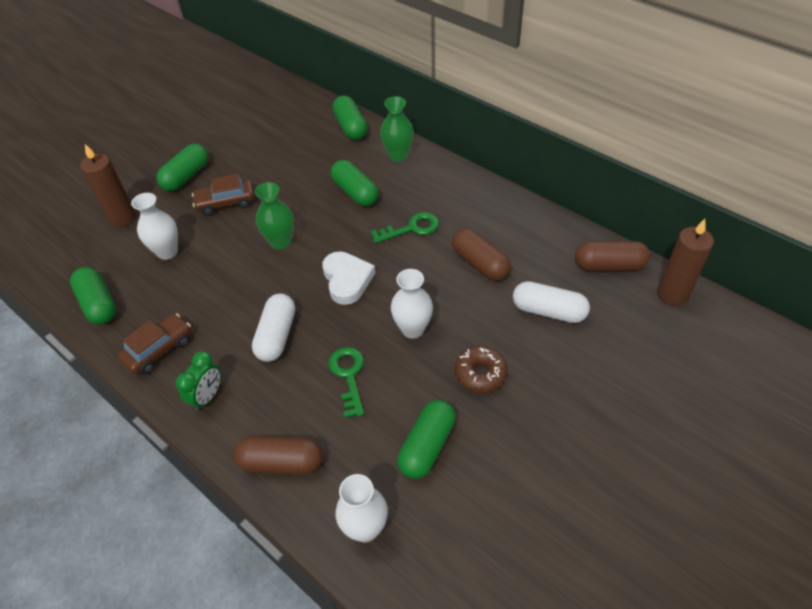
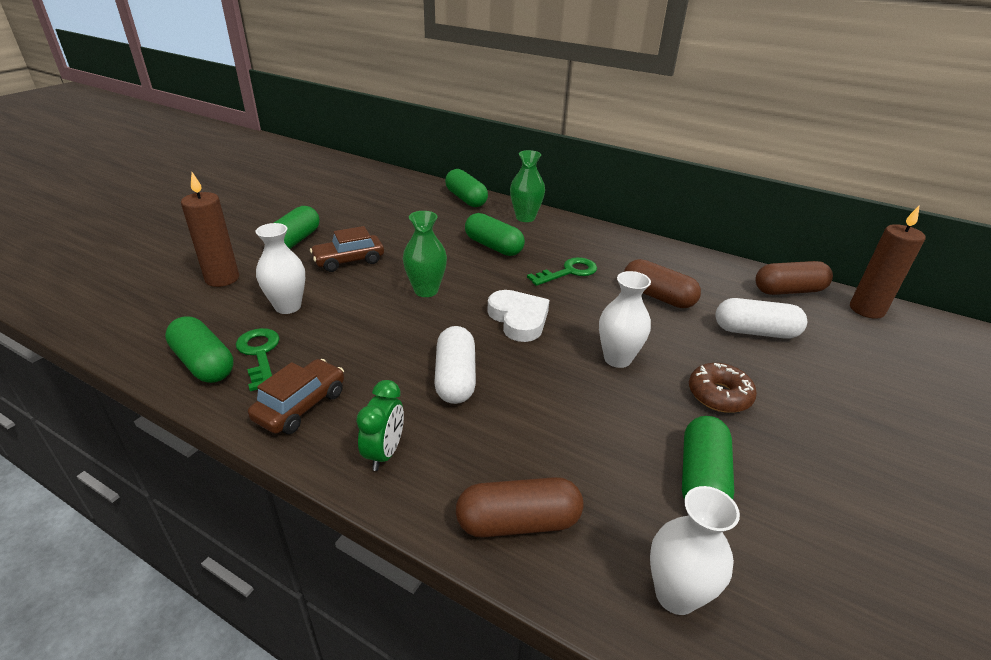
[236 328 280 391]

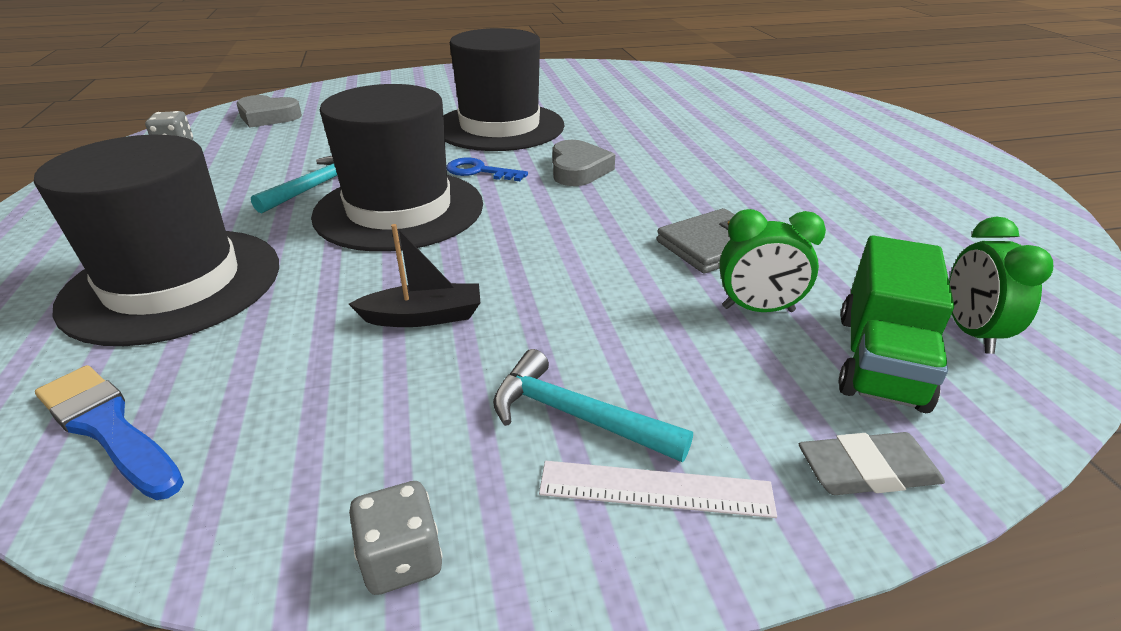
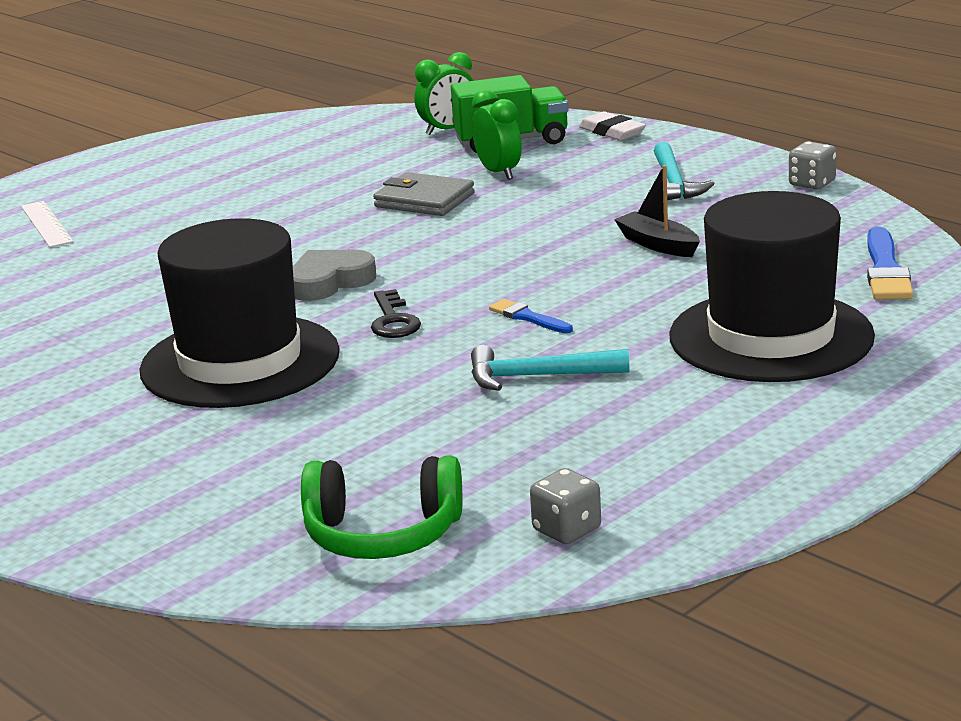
[21 201 74 248]
[301 455 462 559]
[489 299 573 333]
[371 289 421 338]
[579 111 646 140]

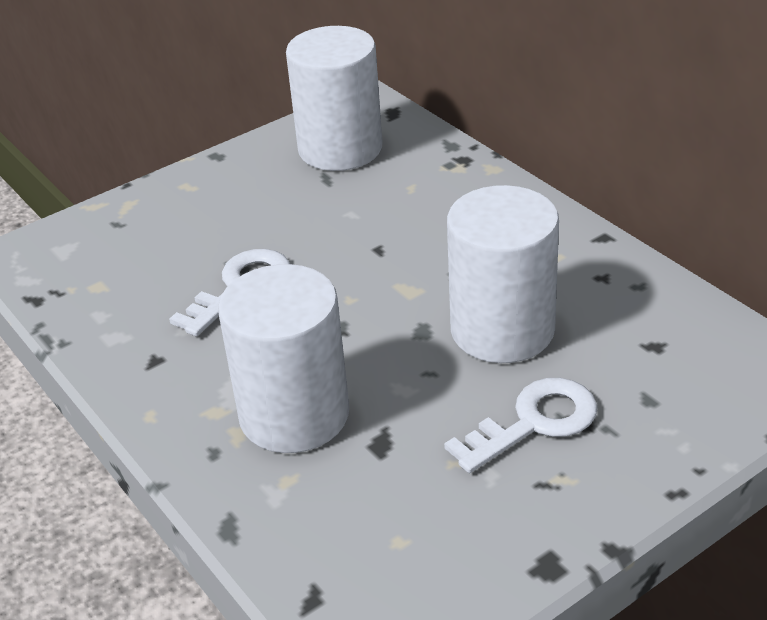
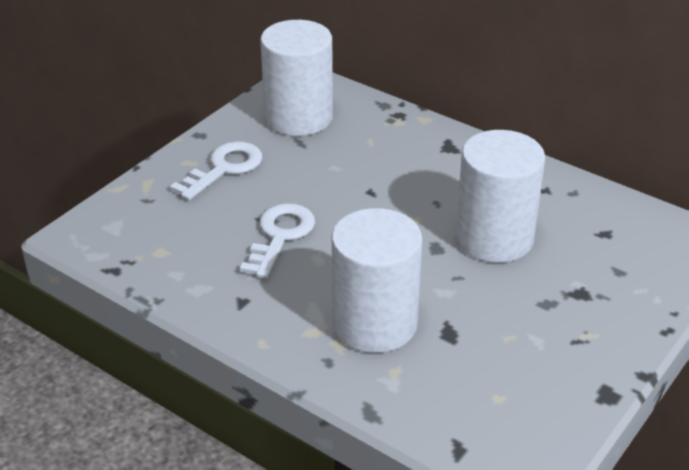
[170 141 262 200]

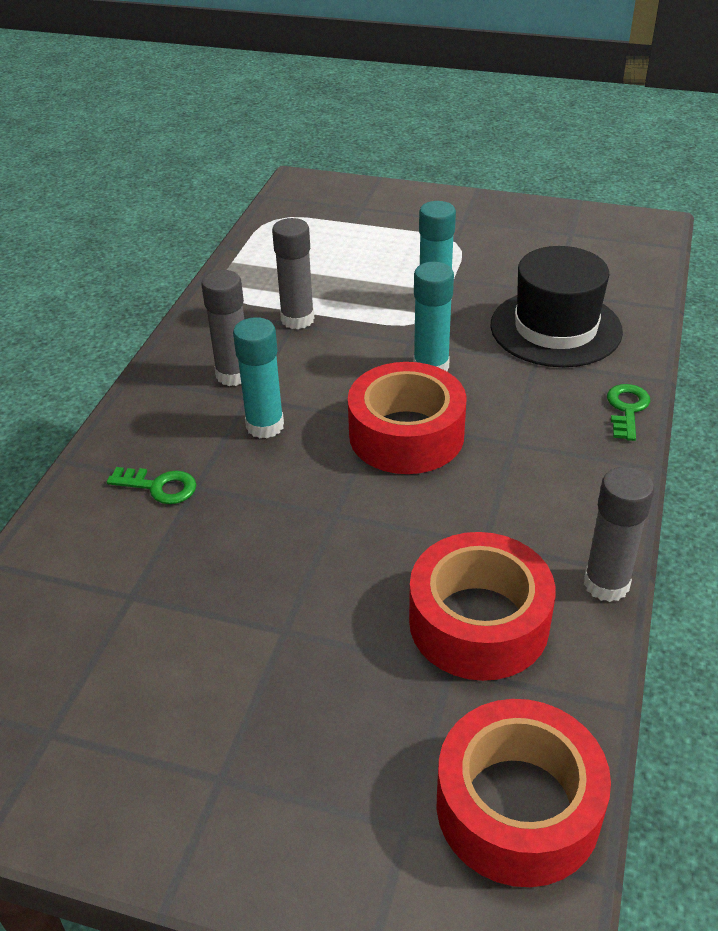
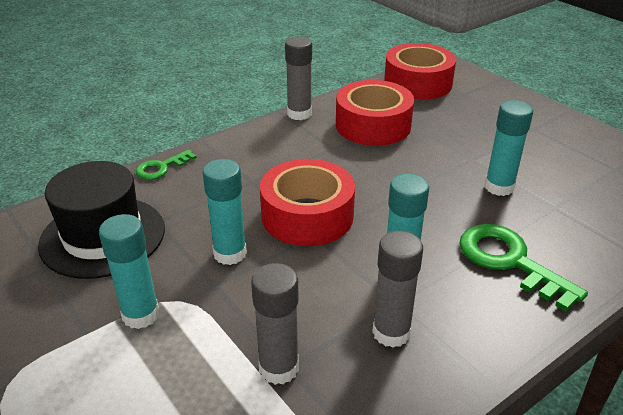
[484 100 533 196]
[459 224 588 312]

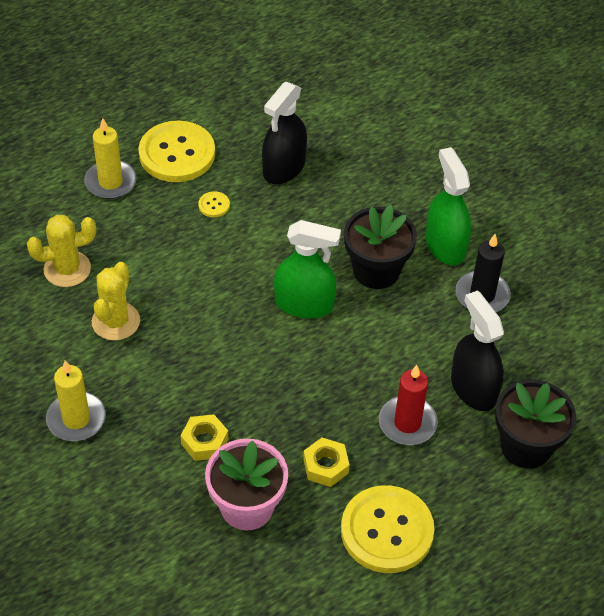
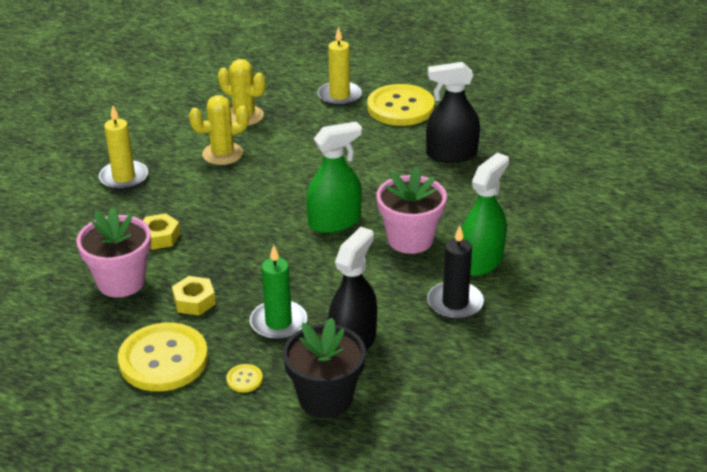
[226 364 263 392]
[376 167 447 254]
[250 245 307 340]
[306 121 362 233]

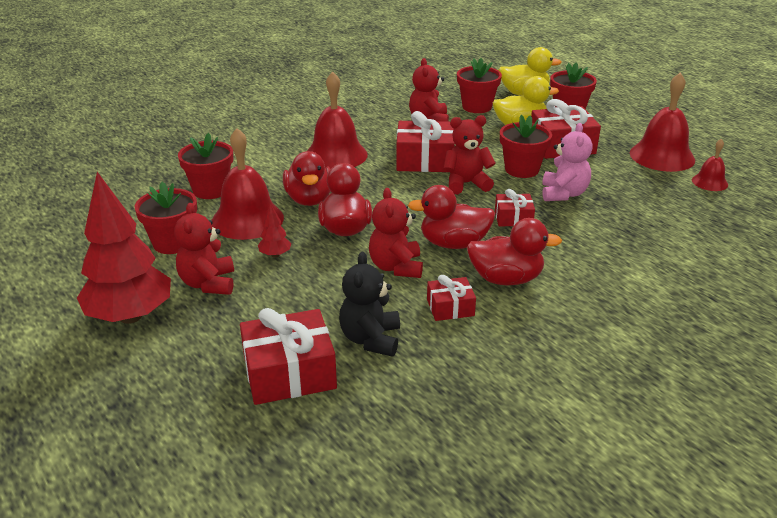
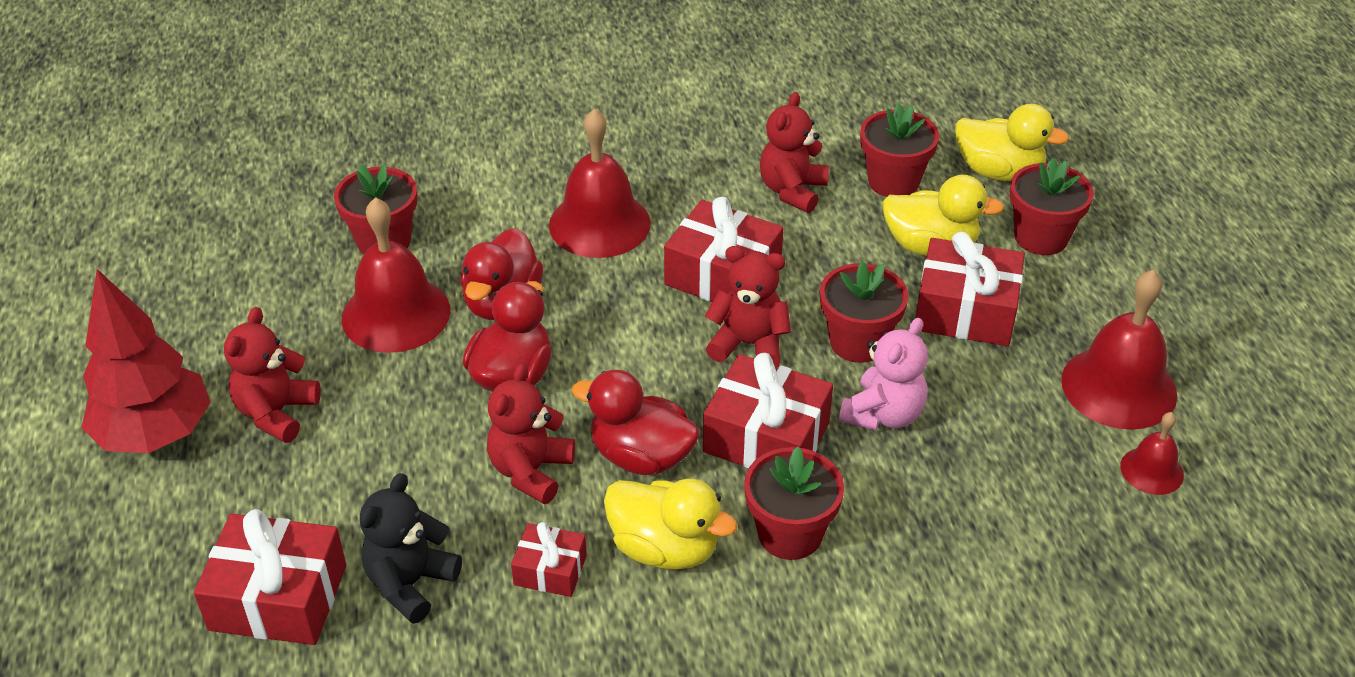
[258 203 292 258] (first image)
[744 447 844 560]
[604 479 737 570]
[703 353 833 468]

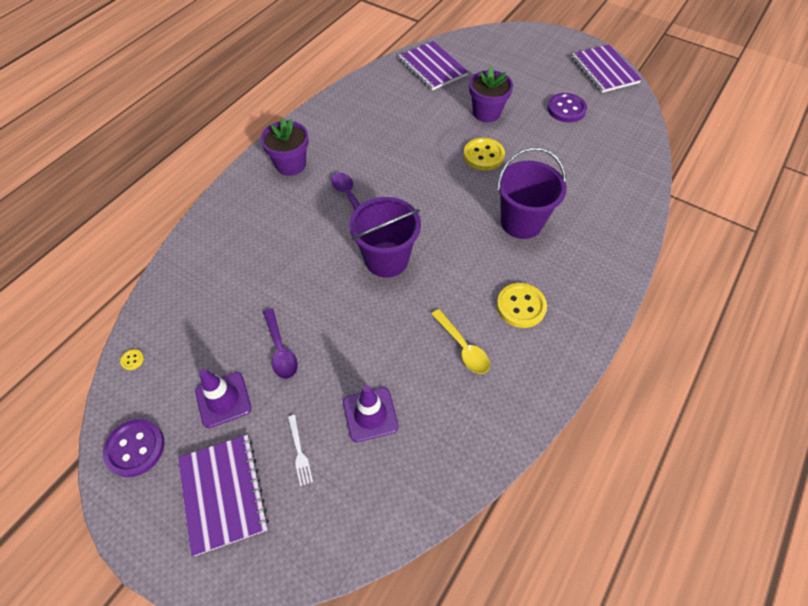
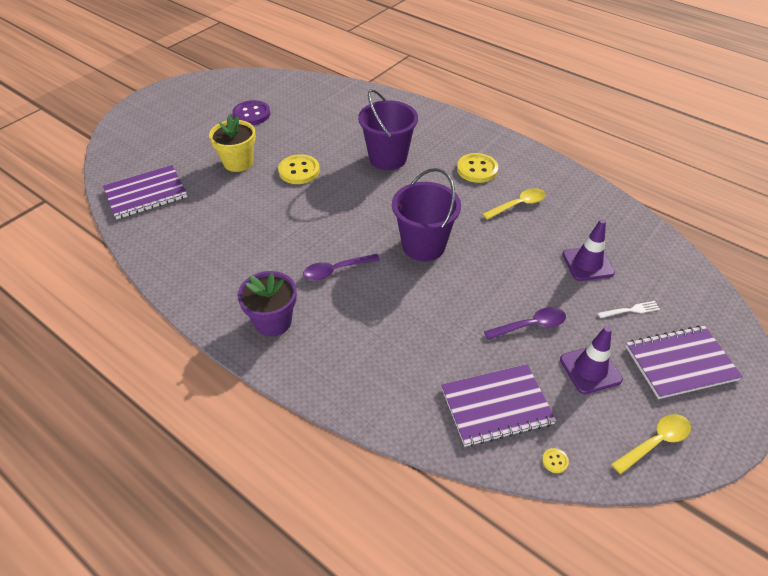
[441 364 556 447]
[611 414 691 474]
[209 116 256 172]

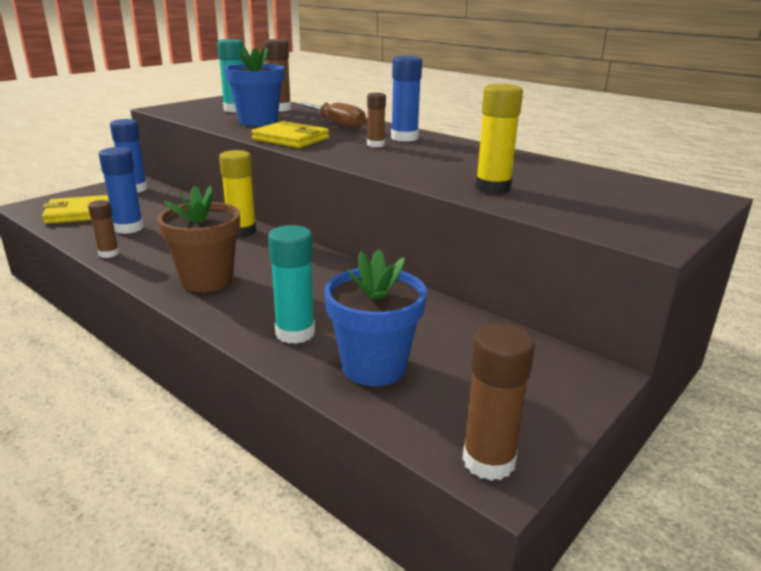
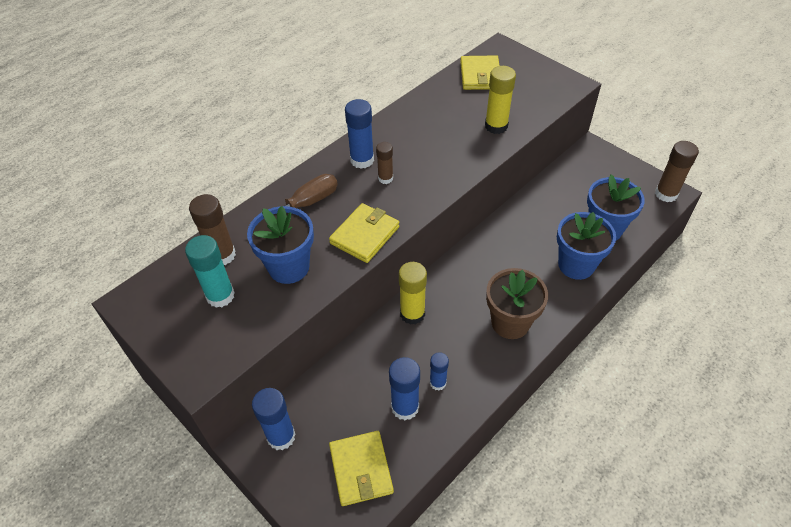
[88 200 119 258] (first image)
[430 352 449 391]
[460 55 500 90]
[557 212 616 280]

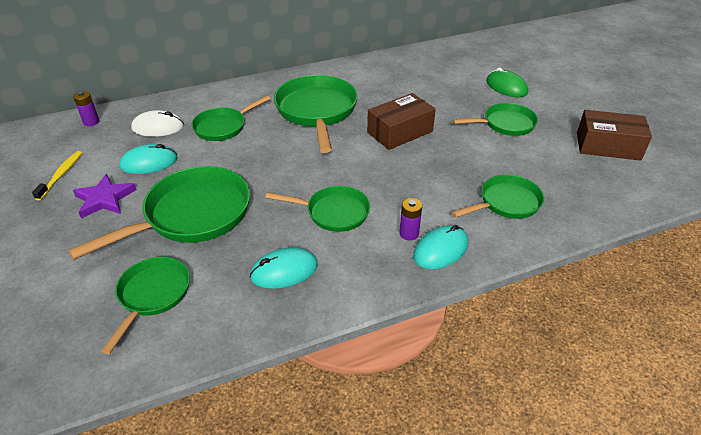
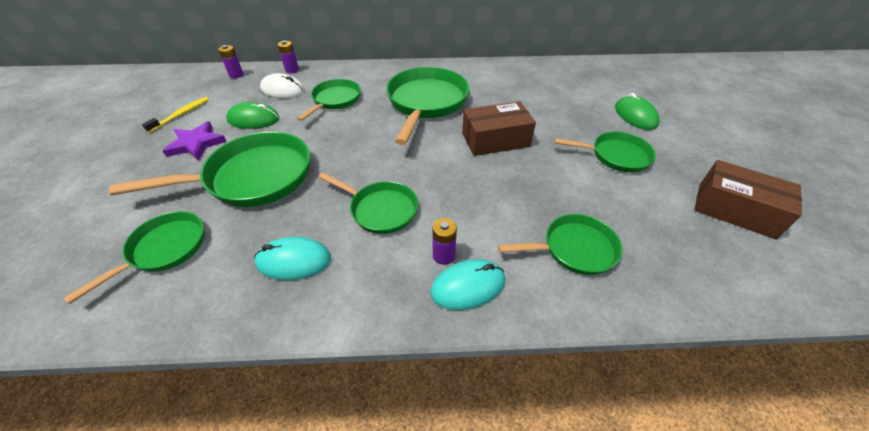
[277 41 299 73]
[226 102 279 129]
[297 79 361 121]

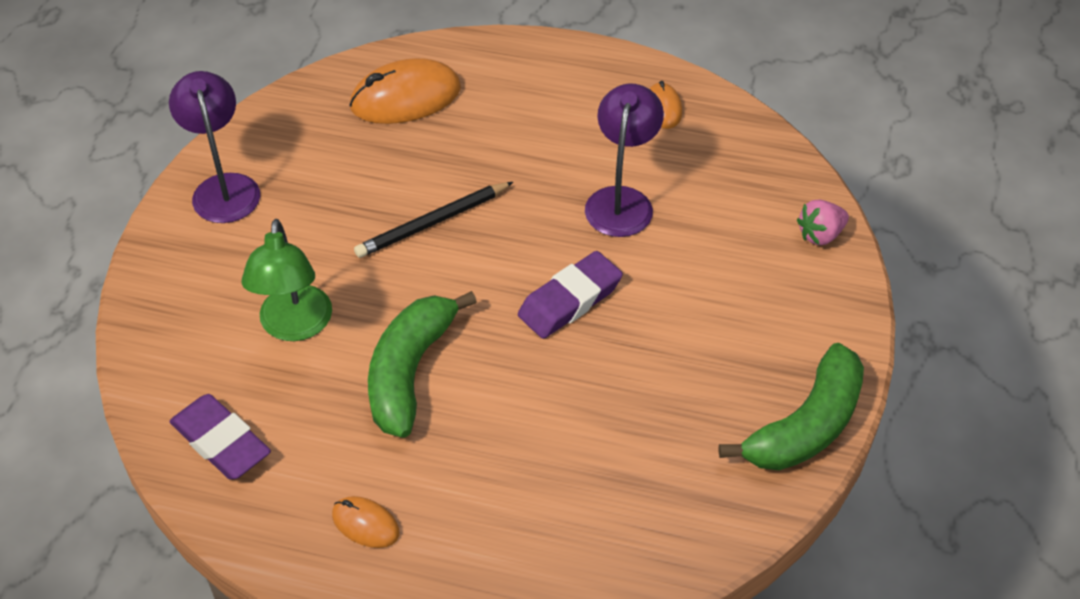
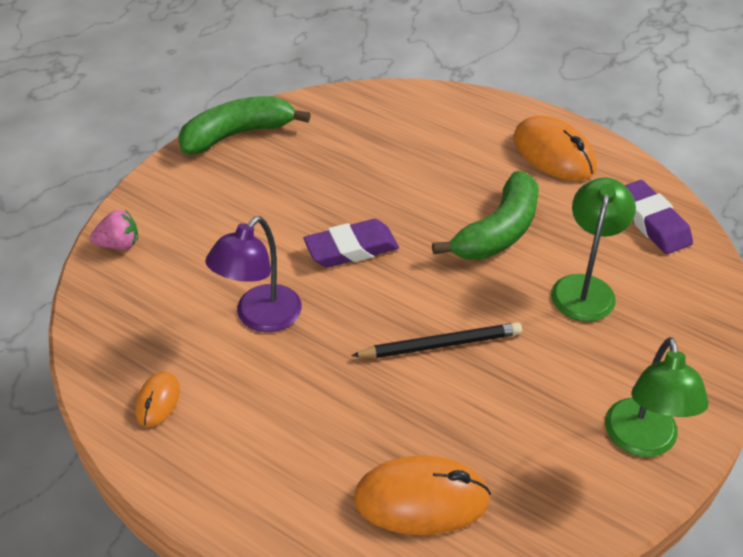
[605 337 709 457]
[513 116 597 181]

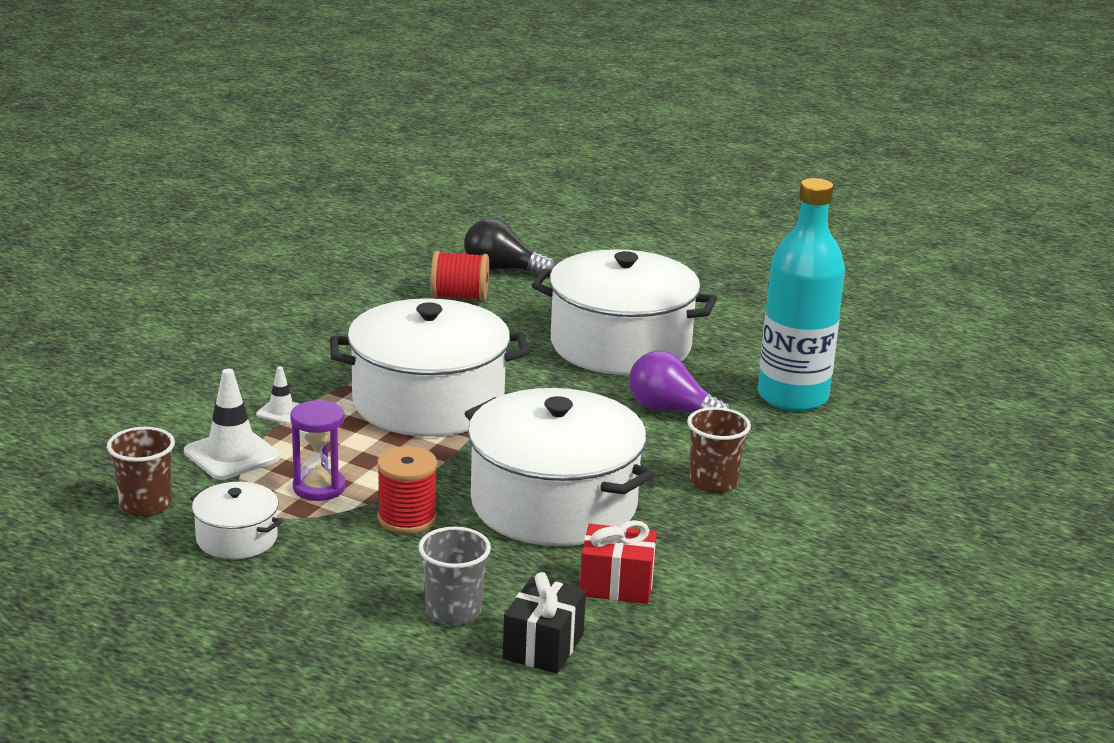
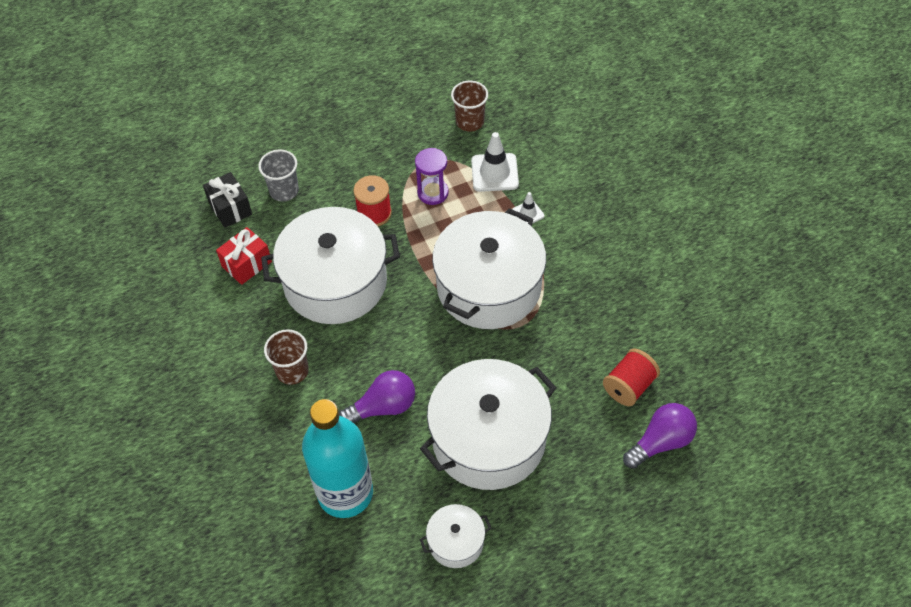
[419 504 492 568]
[623 403 697 469]

